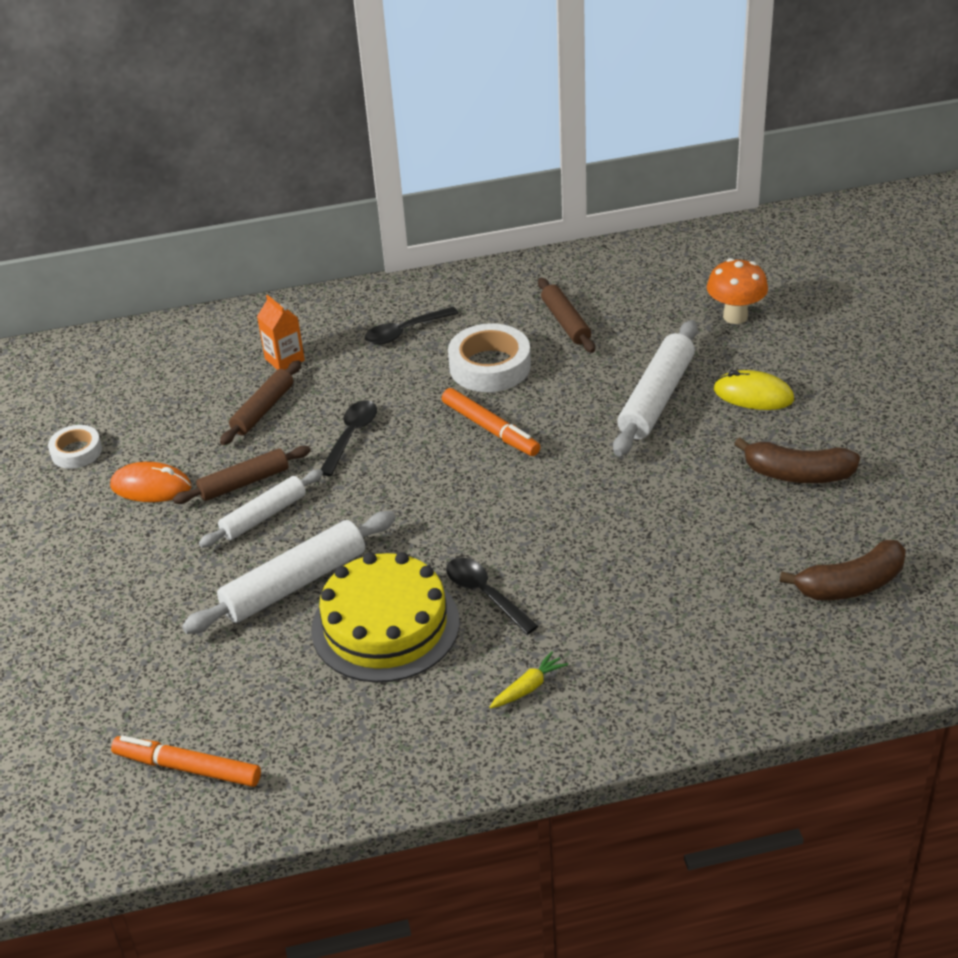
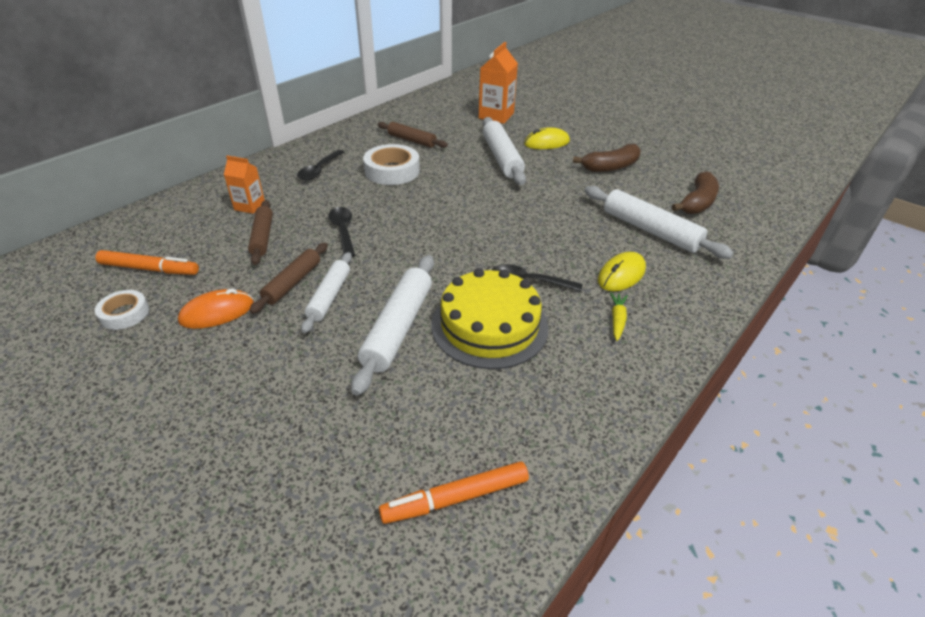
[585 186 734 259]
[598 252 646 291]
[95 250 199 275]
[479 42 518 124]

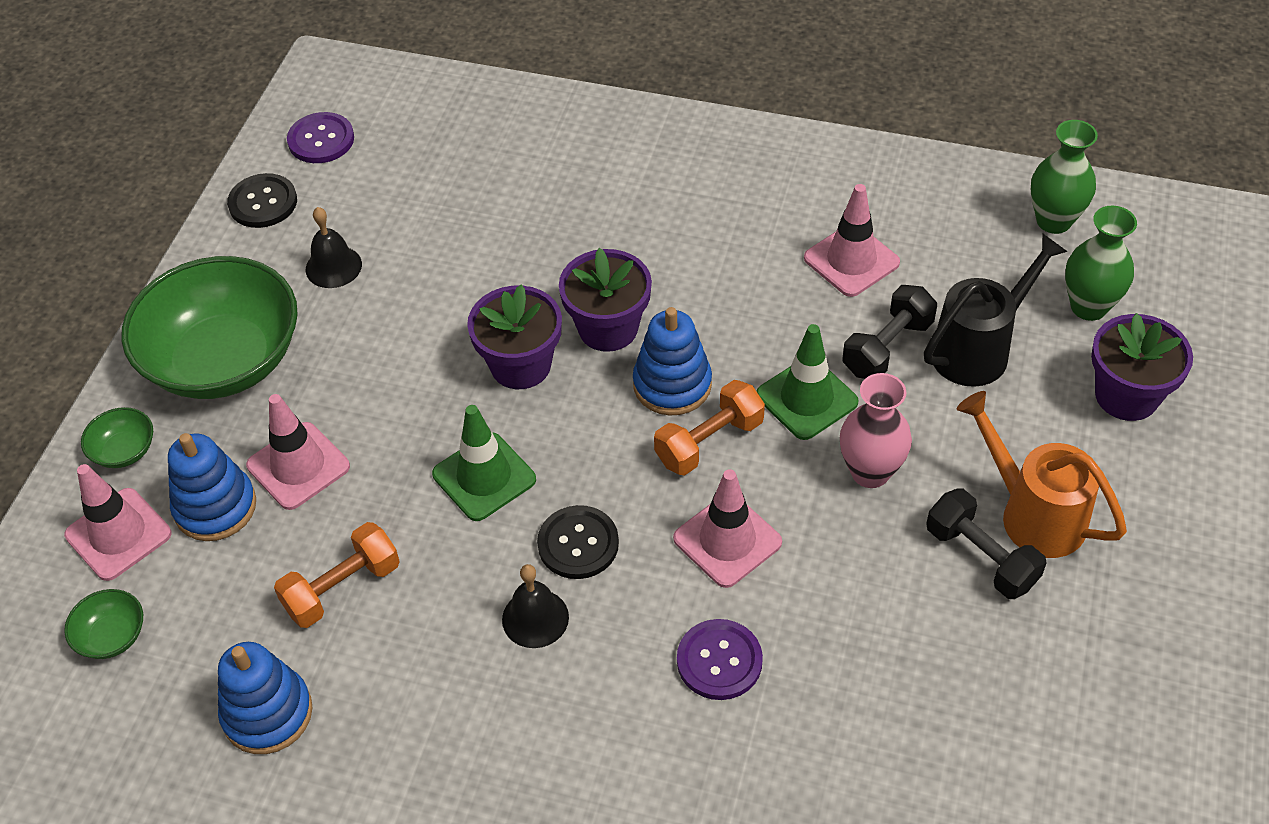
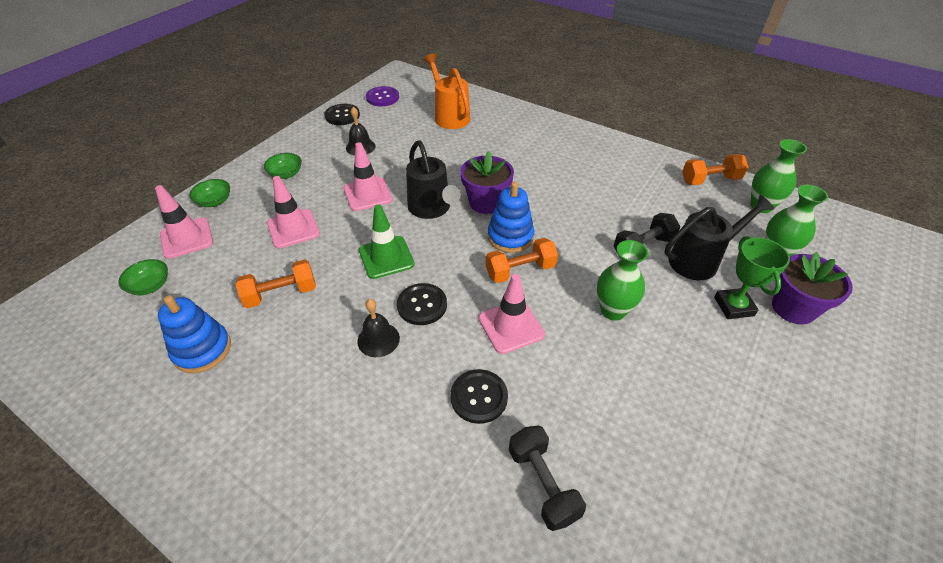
[168 433 256 541] (first image)
[756 324 858 440] (first image)
[682 154 748 185]
[714 236 790 319]
[344 142 392 211]
[509 426 586 531]
[423 53 470 129]
[406 141 461 219]
[450 369 508 424]
[597 240 648 321]
[264 153 302 179]

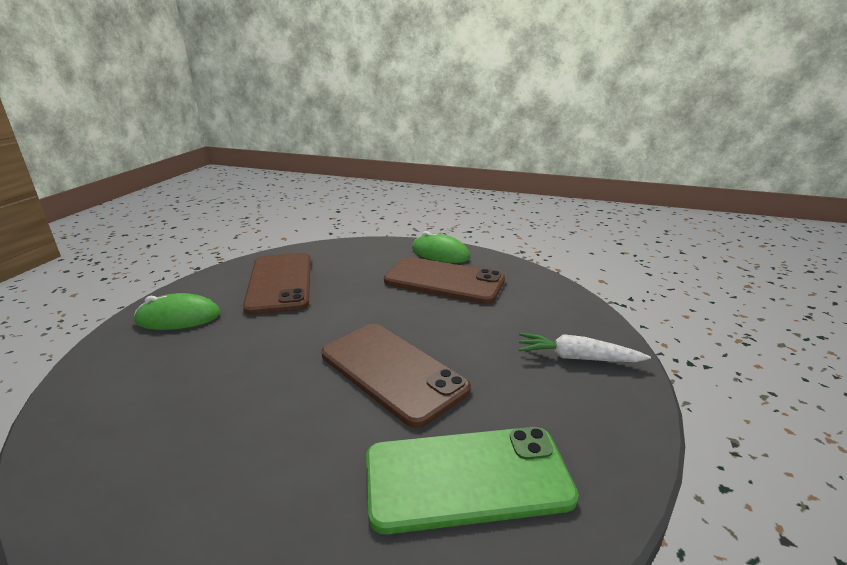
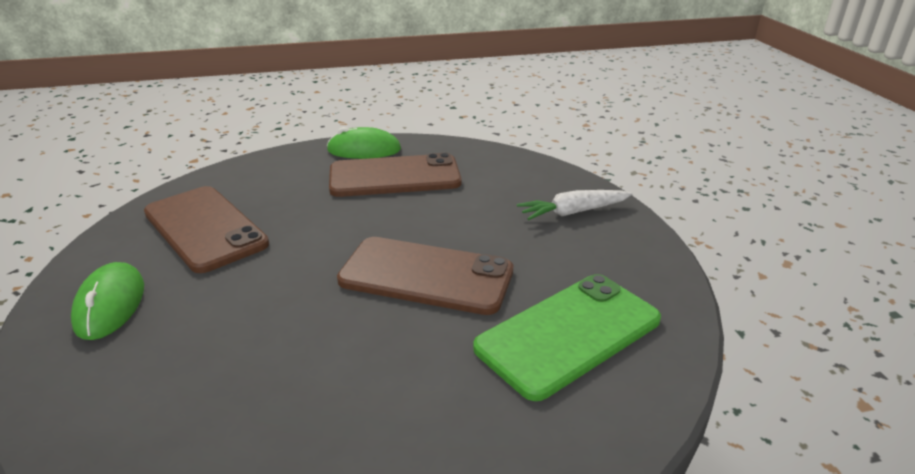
[71 262 144 340]

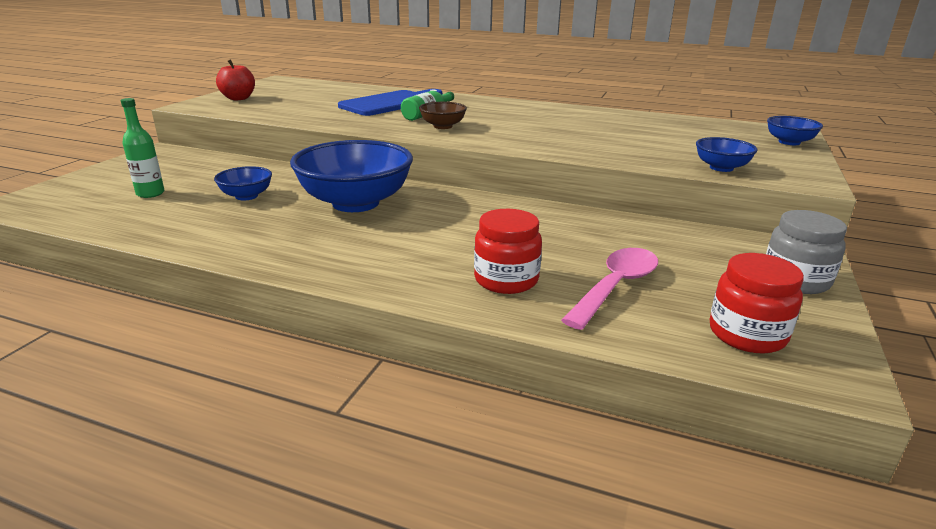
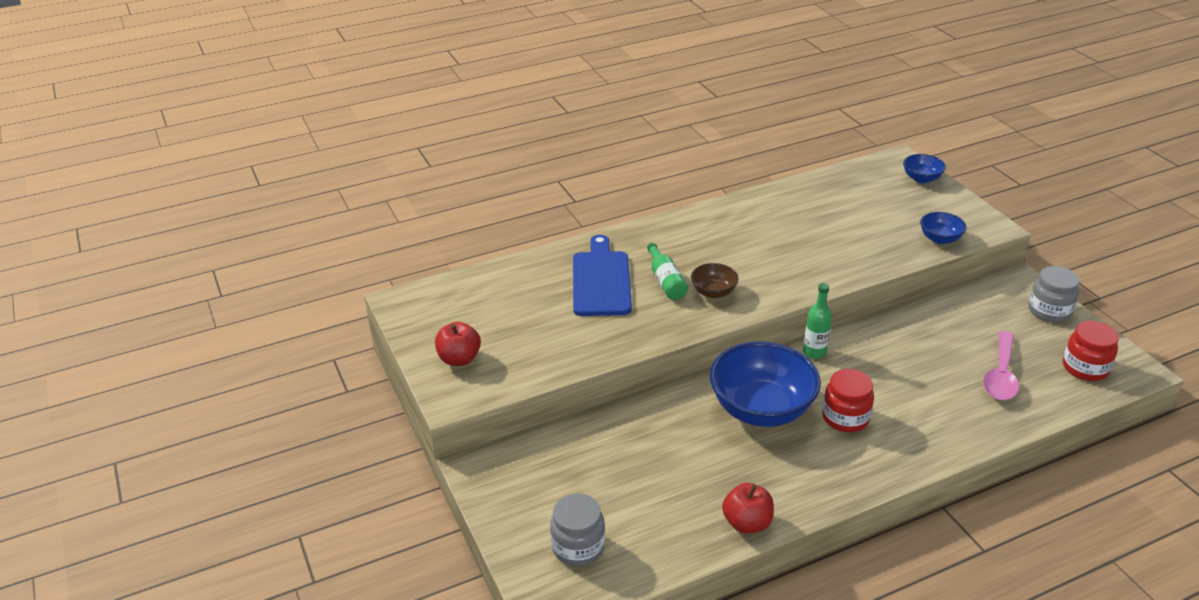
[214 166 272 200] (first image)
[550 493 605 566]
[722 483 774 534]
[803 283 832 359]
[822 369 874 432]
[983 331 1019 400]

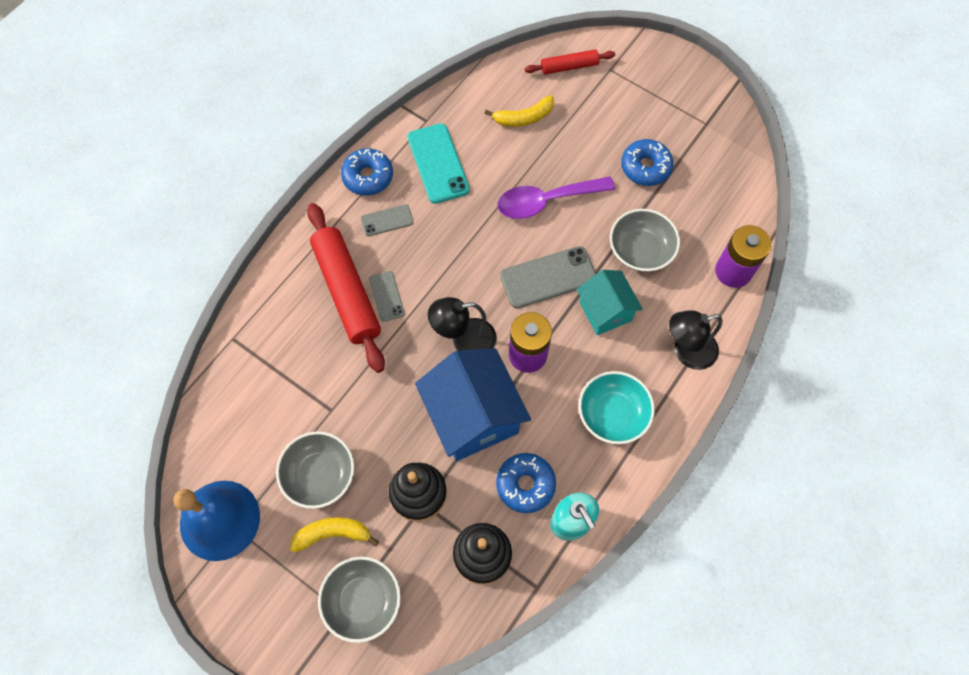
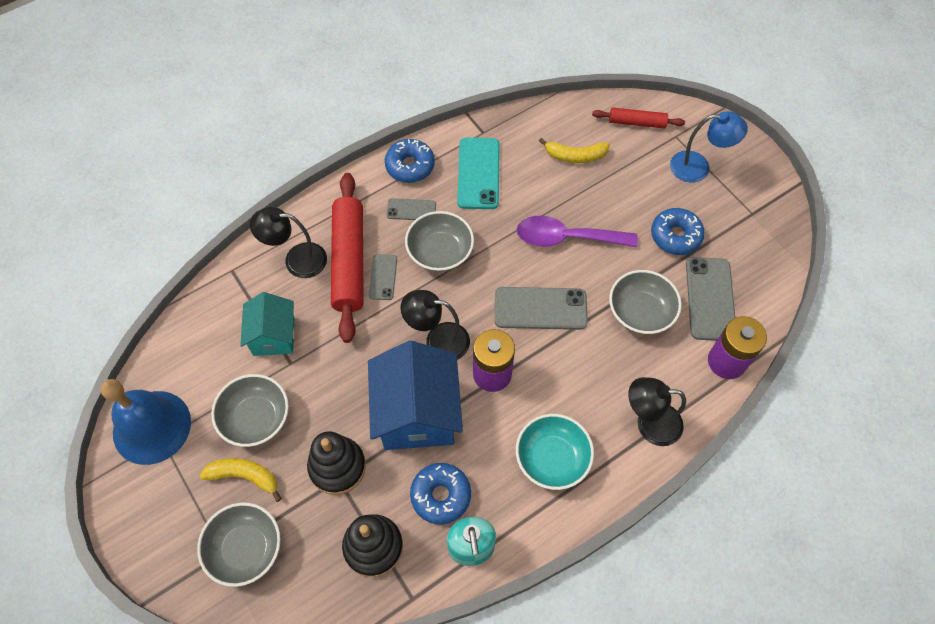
[250 207 327 278]
[405 211 474 272]
[670 111 748 183]
[686 257 735 341]
[240 292 295 356]

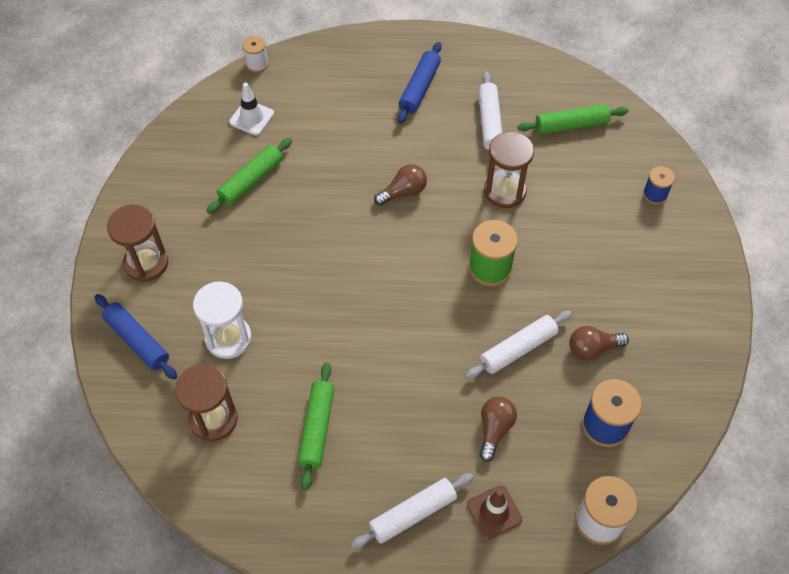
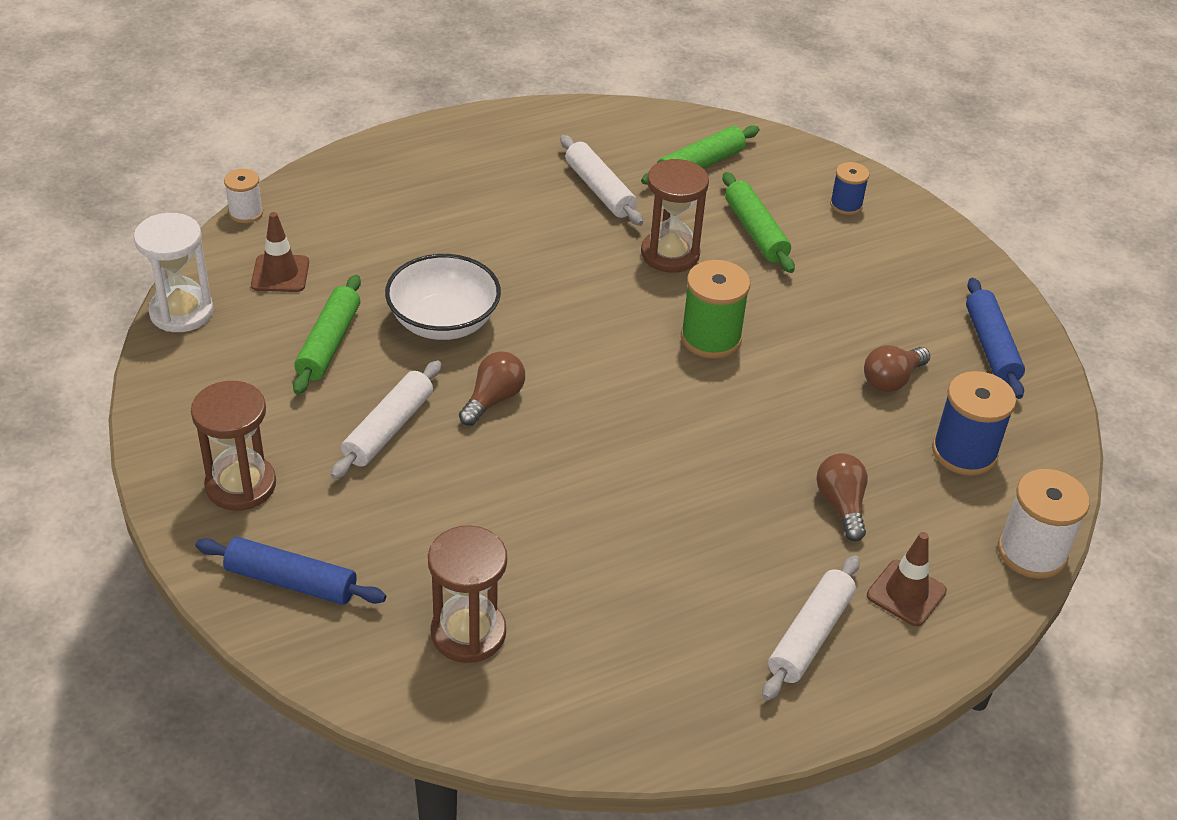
[385 254 501 340]
[134 213 213 332]
[723 172 795 273]
[459 351 525 426]
[966 278 1025 399]
[331 360 442 479]
[251 212 309 292]

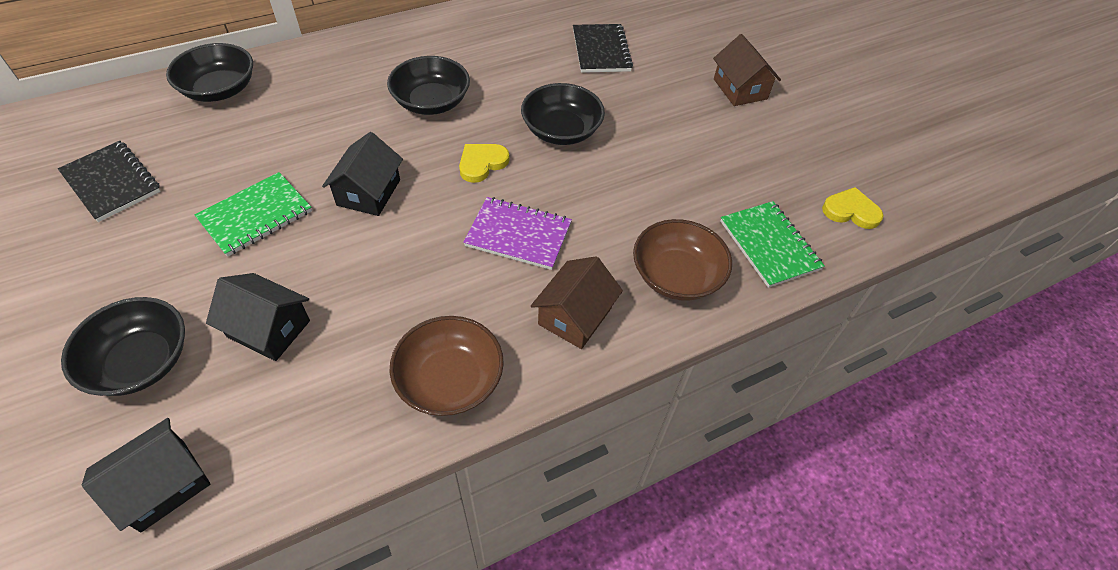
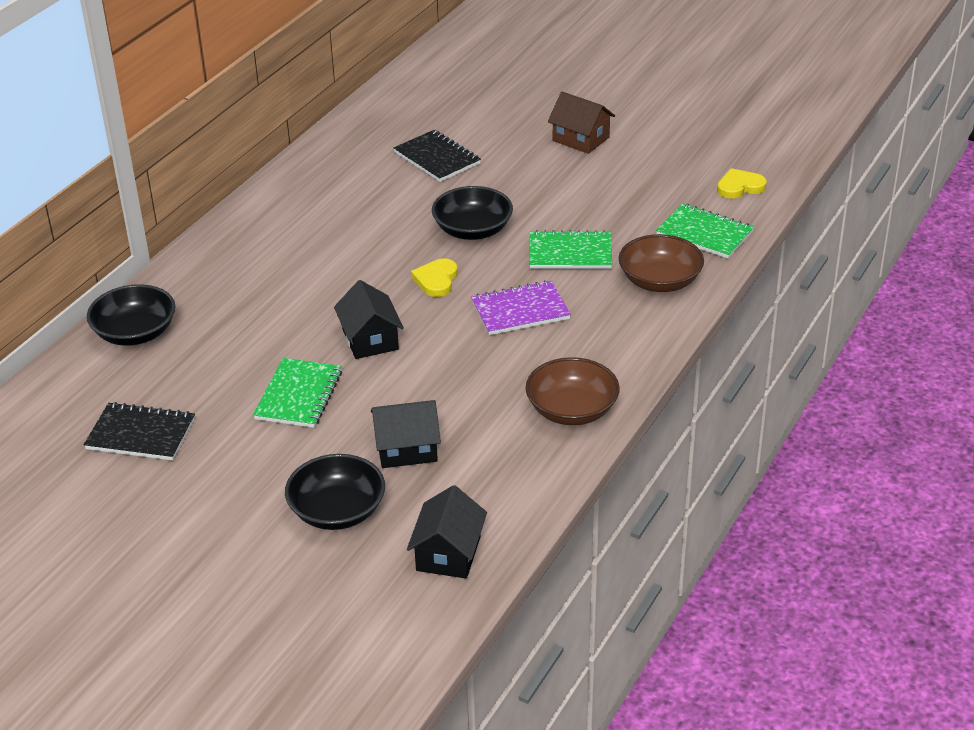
[387 56 470 115] (first image)
[531 256 623 349] (first image)
[529 230 612 269]

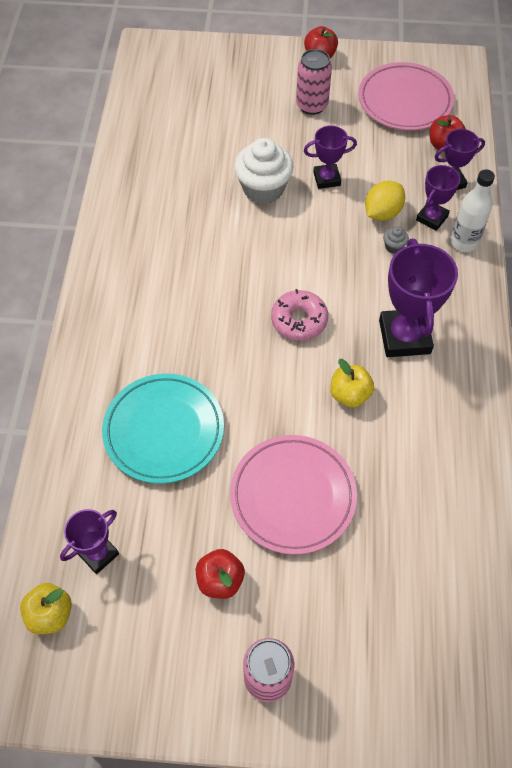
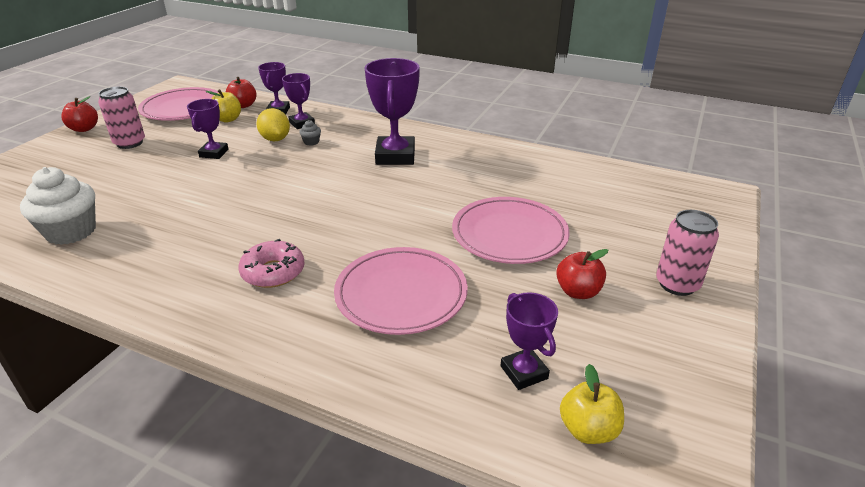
[450 169 495 252] (first image)
[20 167 96 245]
[239 239 305 288]
[206 89 241 123]
[334 247 468 335]
[365 58 420 165]

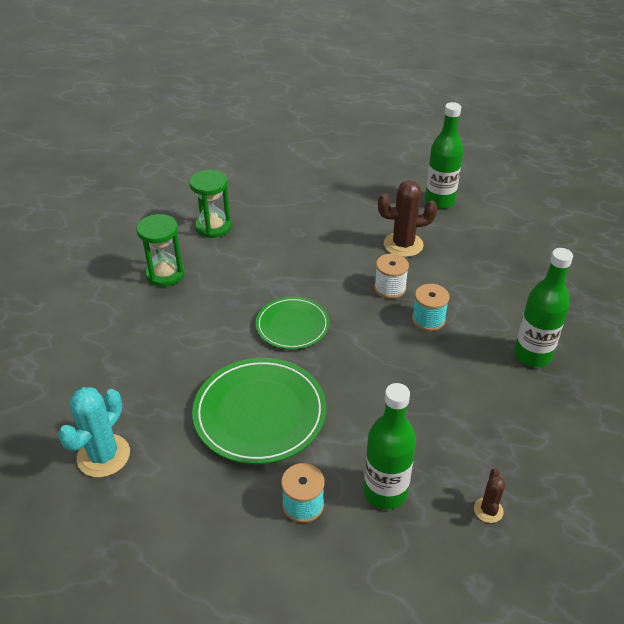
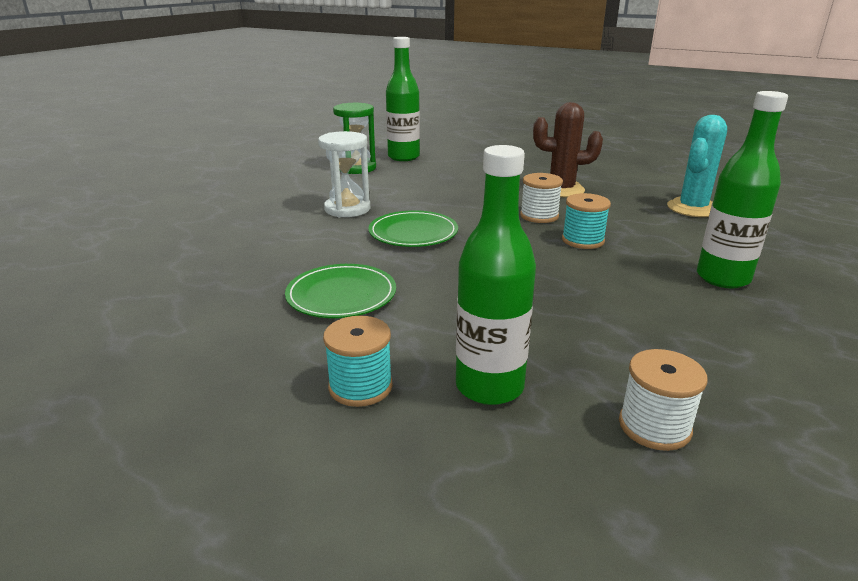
[136 214 185 287] (first image)
[318 131 370 217]
[667 115 727 217]
[386 37 420 161]
[619 349 708 451]
[285 264 396 318]

